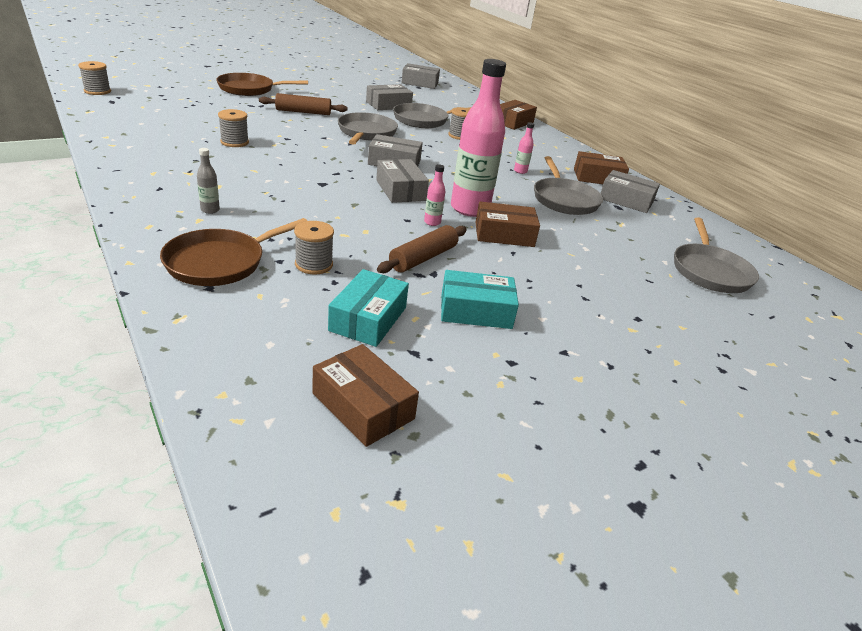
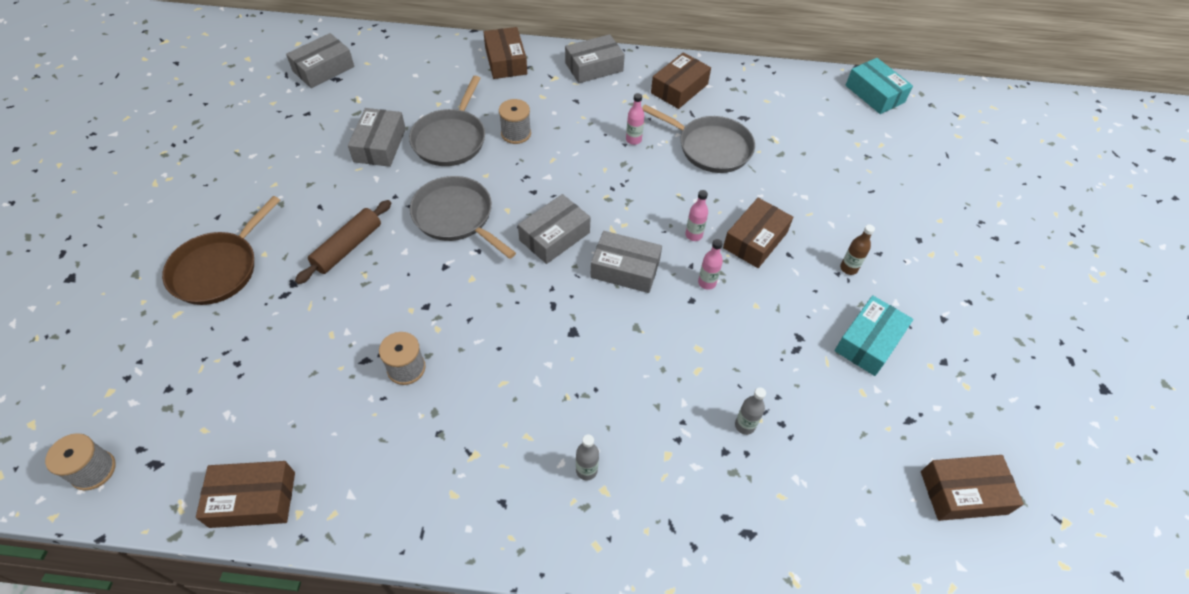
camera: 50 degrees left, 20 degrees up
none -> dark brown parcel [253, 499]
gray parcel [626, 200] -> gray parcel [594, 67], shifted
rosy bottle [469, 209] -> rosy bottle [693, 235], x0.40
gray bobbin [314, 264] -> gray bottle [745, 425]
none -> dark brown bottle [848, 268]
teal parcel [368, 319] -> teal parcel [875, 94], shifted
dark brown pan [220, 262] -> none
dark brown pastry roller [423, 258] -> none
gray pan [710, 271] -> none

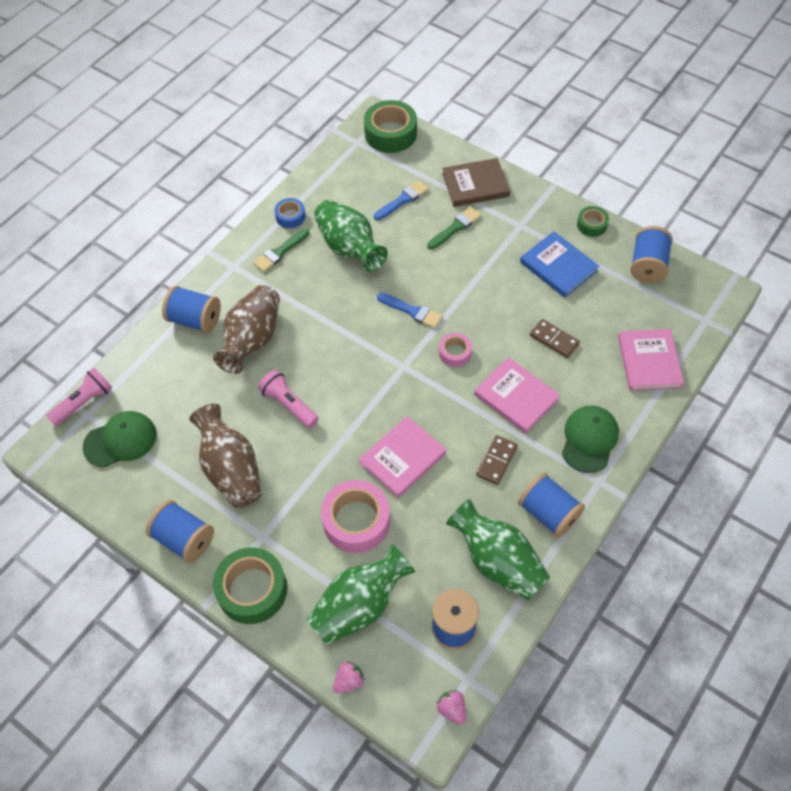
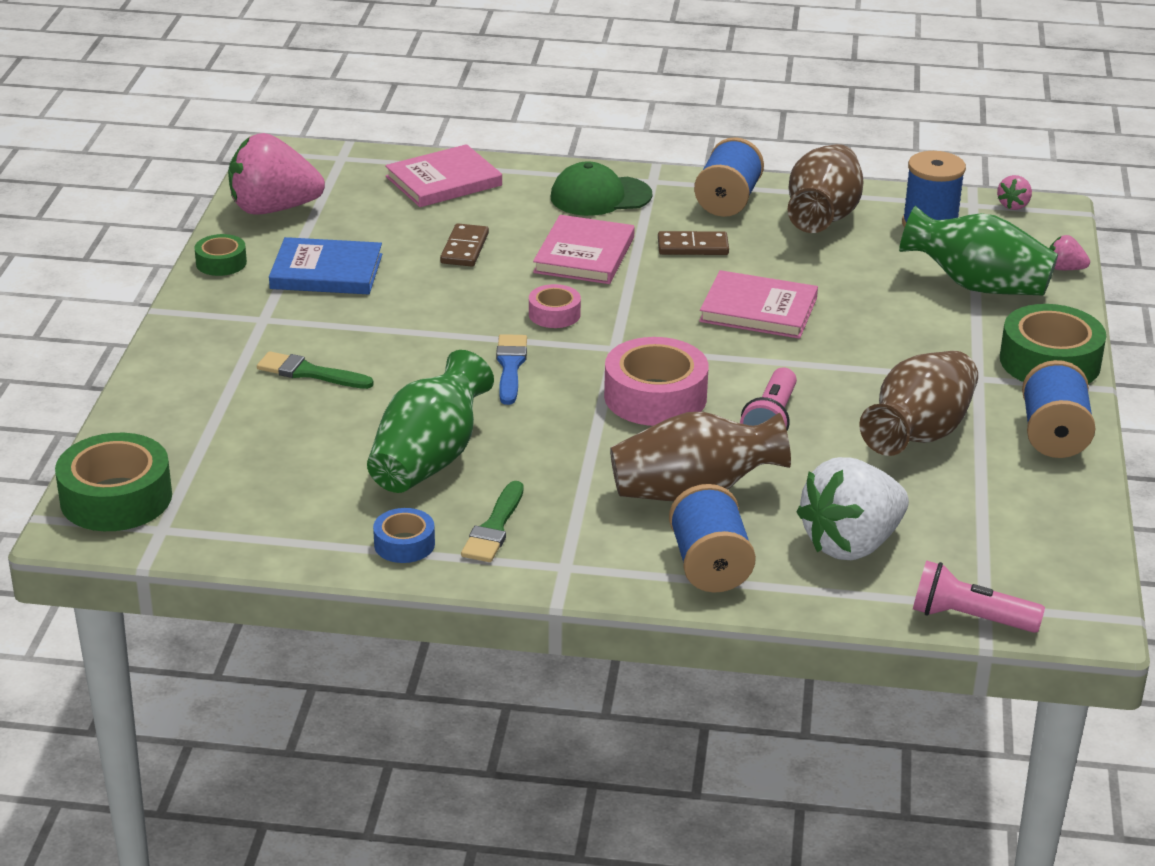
camera: 120 degrees left, 25 degrees down
blue bobbin [647, 265] -> rosy strawberry [273, 209]
blue book [558, 266] -> blue book [326, 272], 75 degrees clockwise
emerald paintbrush [280, 252] -> emerald paintbrush [494, 528], 90 degrees clockwise
rosy sticky tape [356, 521] -> rosy sticky tape [655, 397], shifted
emerald flower vase [497, 561] -> dark brown flower vase [823, 217]
none -> pure white strawberry [851, 544]
emerald cap [120, 440] -> none
blue paintbrush [403, 200] -> none
dark brown book [475, 185] -> none

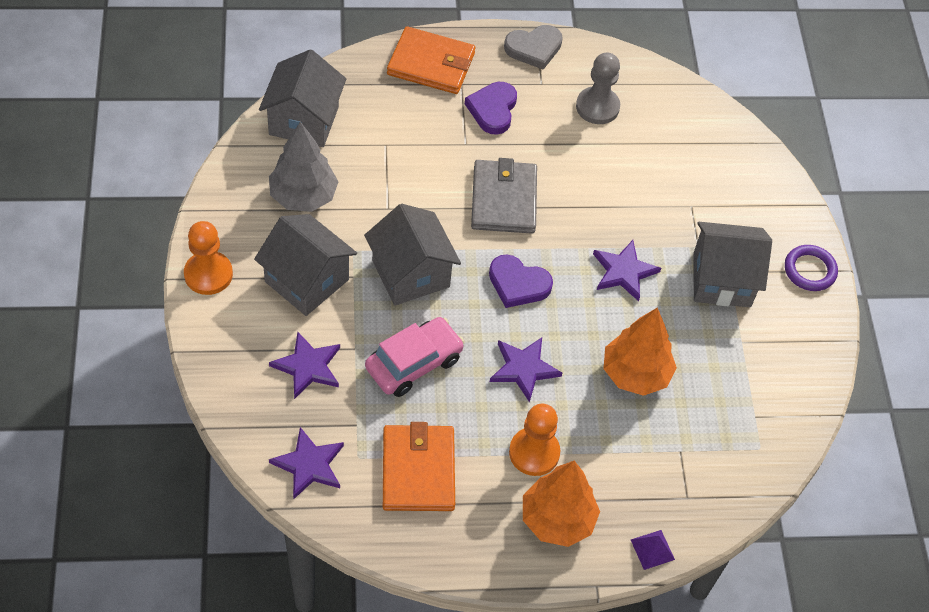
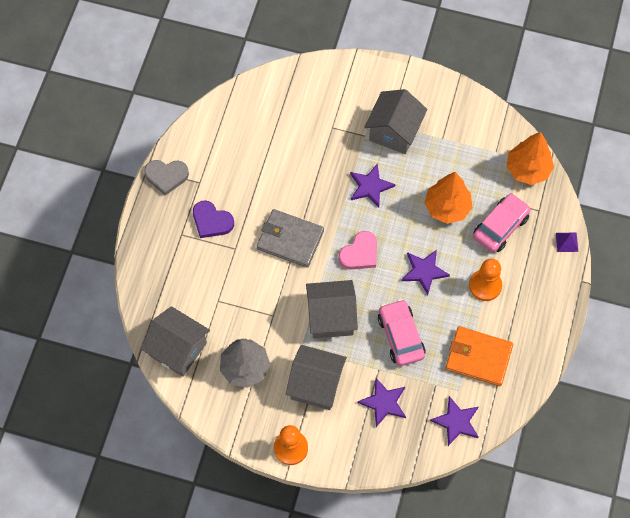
camera: 65 degrees left, 10 degrees up
gray heart shape [534, 48] -> gray heart shape [166, 176], 90 degrees clockwise
gray house [307, 280] -> gray house [316, 385], 45 degrees clockwise
violet heart shape [518, 284] -> rosy heart shape [360, 253]
none -> rosy car [500, 227]
bright orange fir tree [557, 520] -> bright orange fir tree [527, 169], shifted
bright orange billfold [431, 64] -> none
gray game pawn [597, 107] -> none
violet hoop [809, 270] -> none

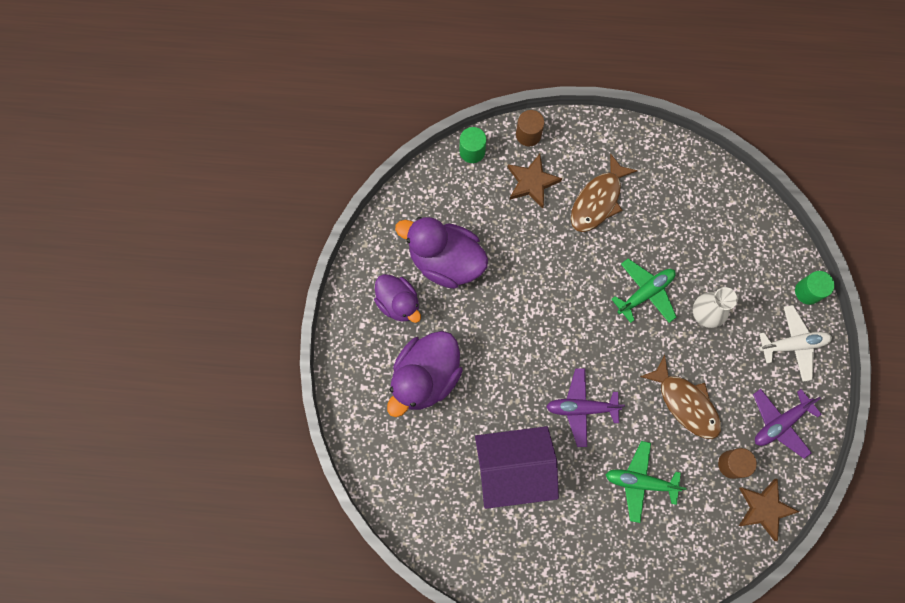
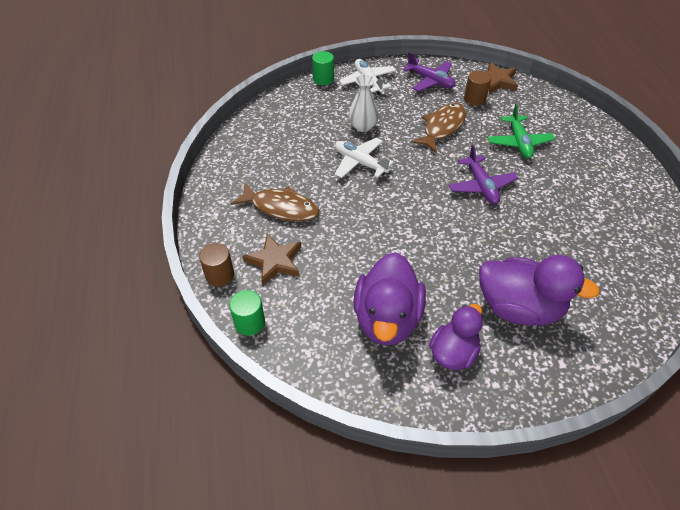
camera: 105 degrees left, 25 degrees down
emerald toy plane [645, 293] -> pure white toy plane [360, 163]
violet house [513, 469] -> none

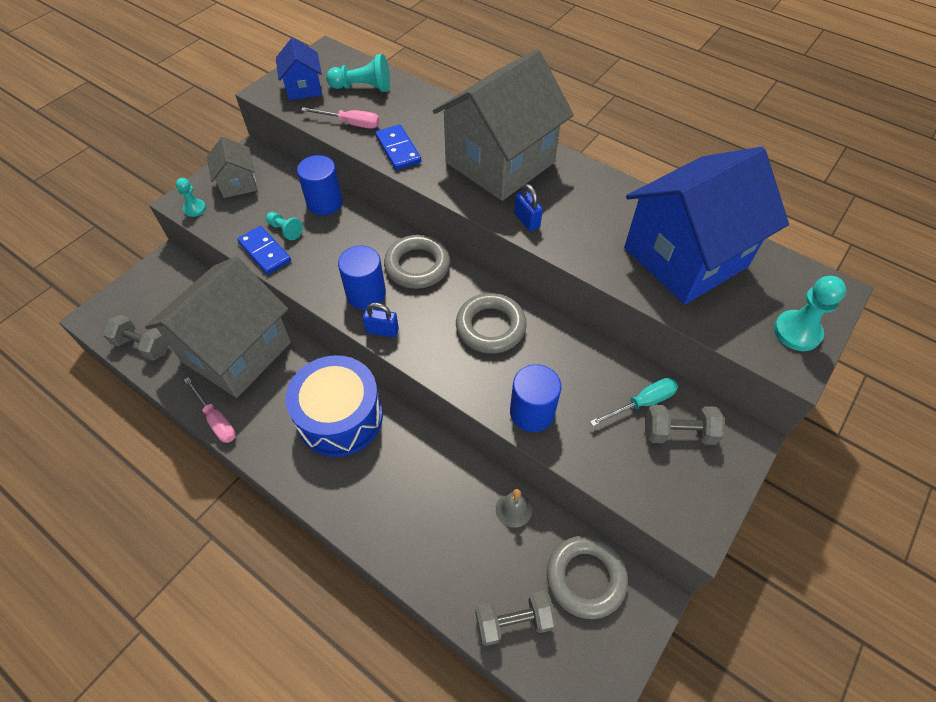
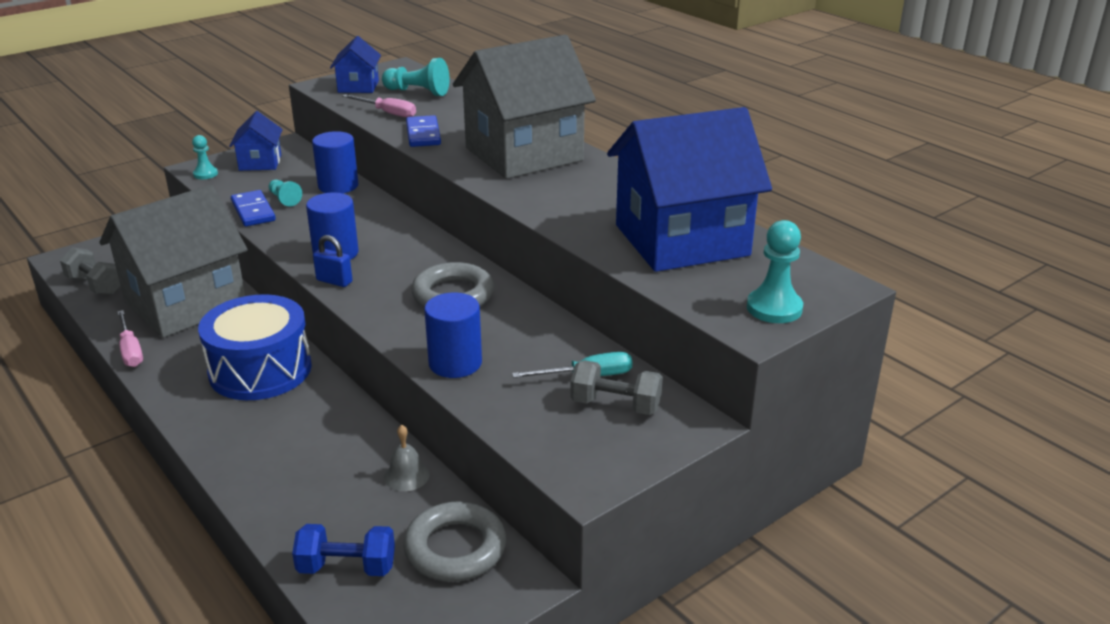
camera: 15 degrees right, 25 degrees down
gray house [238, 183] -> blue house [260, 162]
gray dumbbell [514, 621] -> blue dumbbell [347, 567]
gray hoop [417, 266] -> none
blue small lock [527, 220] -> none

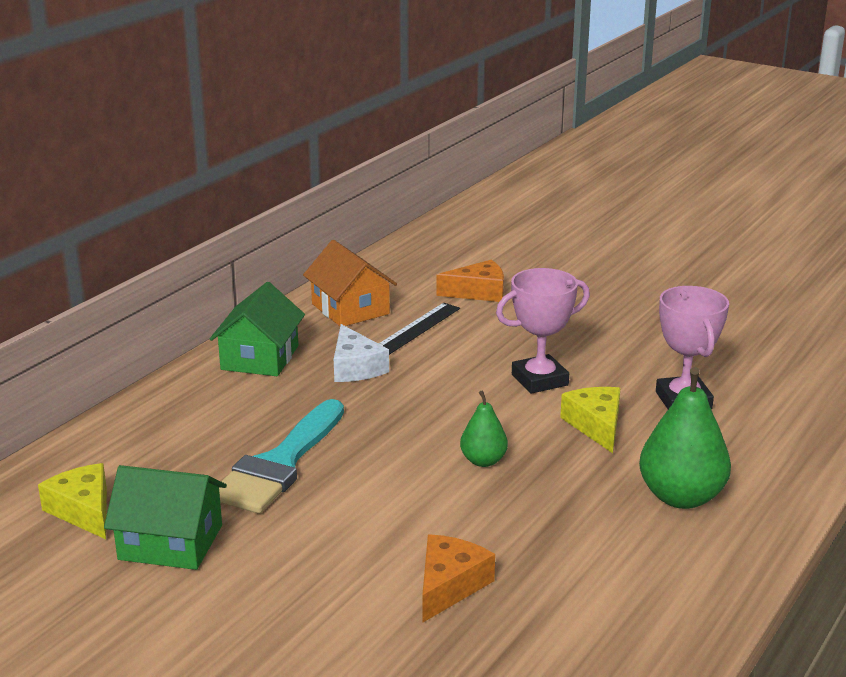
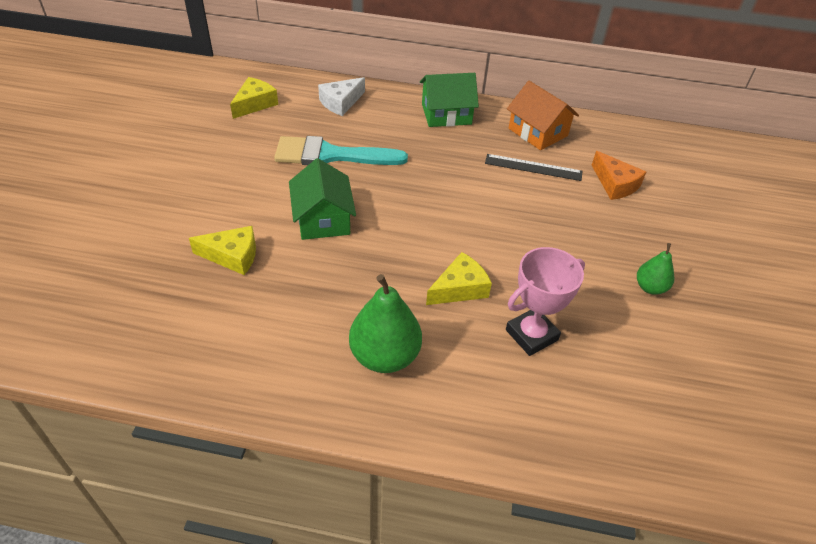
camera: 65 degrees right, 20 degrees up
bright orange cheese wedge [449, 585] -> golden cheese wedge [232, 256]
emerald house [171, 542] -> emerald house [323, 219], shifted
pure white cheese wedge [355, 367] -> pure white cheese wedge [341, 102], shifted
bright orange house [350, 309] -> bright orange house [538, 132], 75 degrees counterclockwise
emerald pear fruit [483, 461] -> emerald pear fruit [650, 287], shifted
rosy prize cup [539, 380] -> none

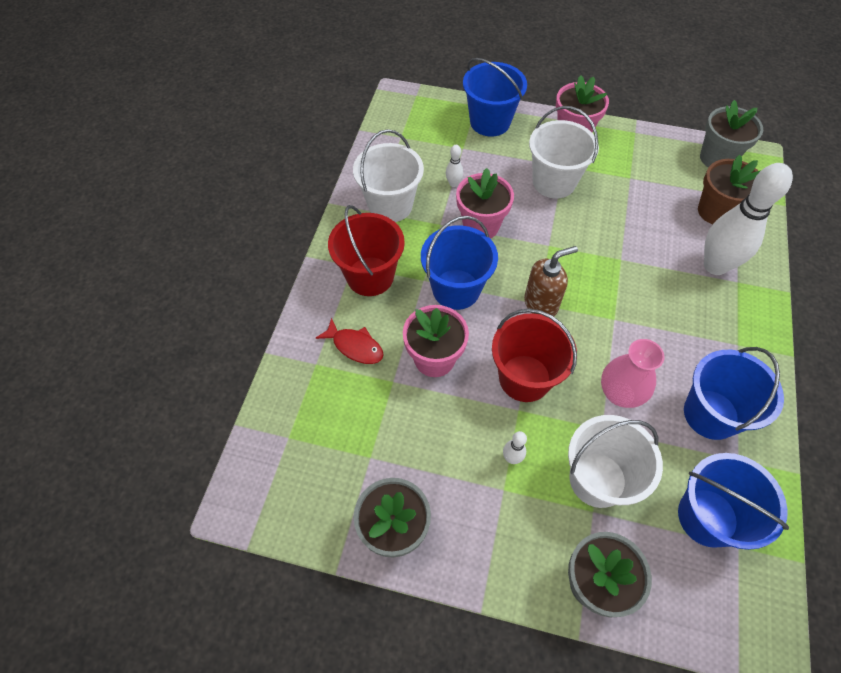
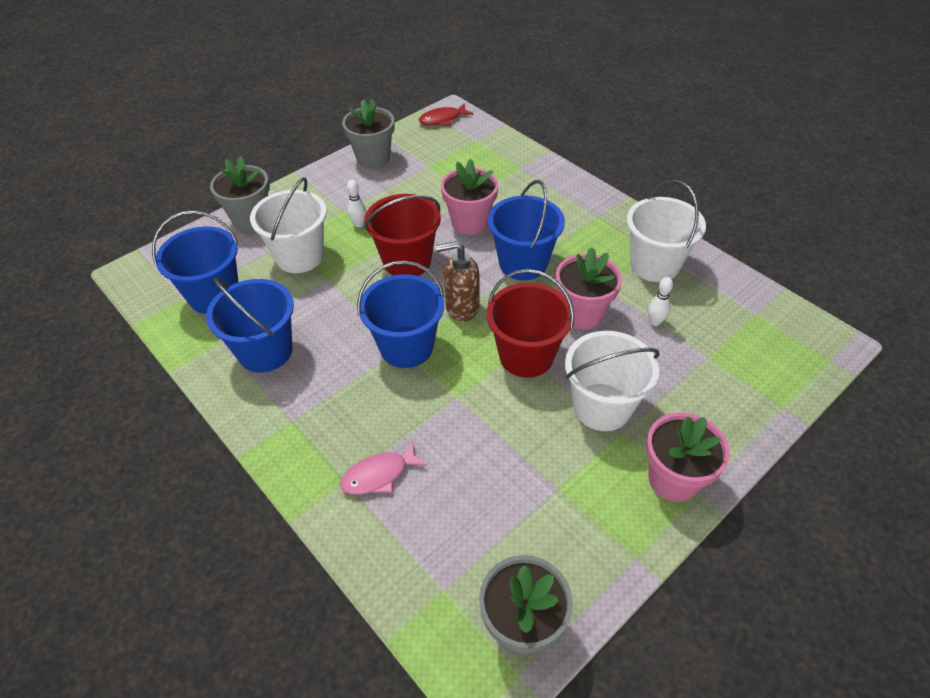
camera: 125 degrees right, 10 degrees down
pure white bowling pin [715, 266] -> rosy toy fish [379, 475]
blue sand bucket [490, 122] -> blue sand bucket [406, 347], shifted
scarlet toy fish [355, 346] -> scarlet toy fish [442, 119], shifted
dark brown pump bottle [541, 303] -> dark brown pump bottle [461, 308], 75 degrees clockwise
scarlet sand bucket [370, 276] -> scarlet sand bucket [526, 356], shifted
rosy flower vase [620, 393] -> none
dark brown plant pot [715, 211] -> none

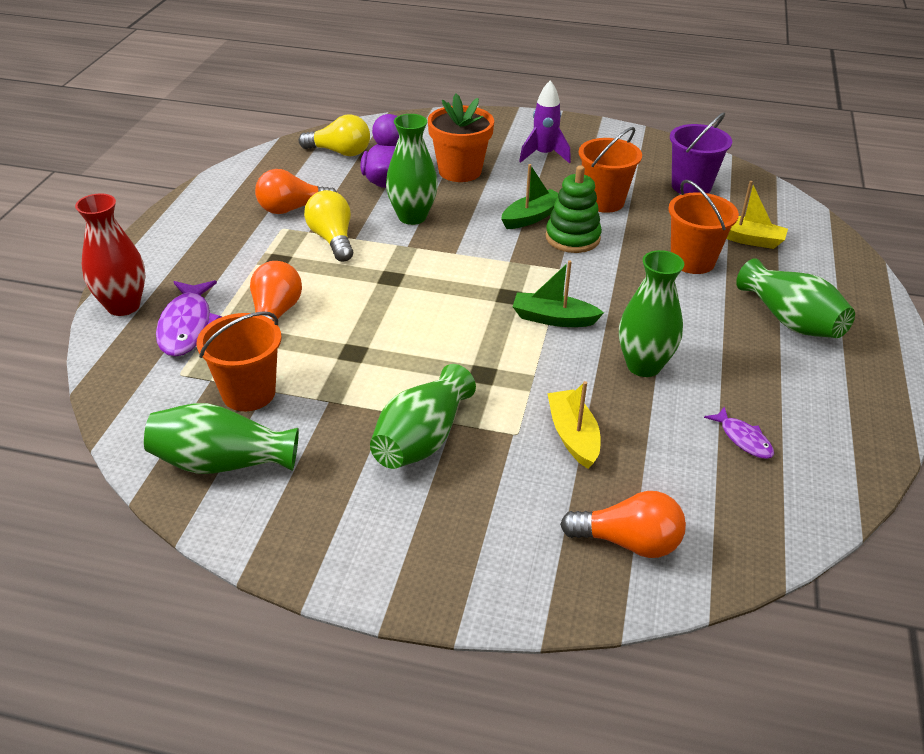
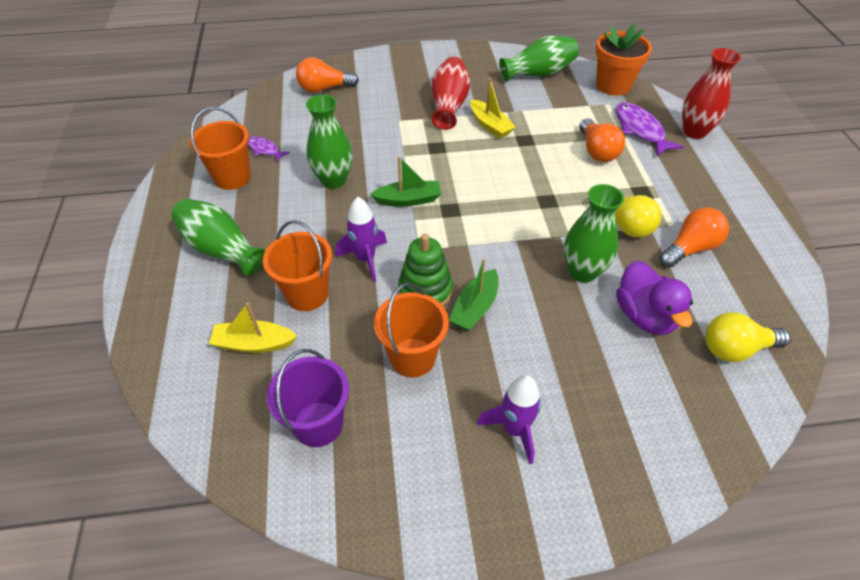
camera: 160 degrees right, 10 degrees up
bright orange sand bucket [248, 393] -> bright orange sand bucket [232, 177], shifted
none -> violet spaceship [365, 259]
emerald flower vase [422, 439] -> scarlet flower vase [449, 105]
golden sailboat [573, 436] -> golden sailboat [490, 125], shifted
bright orange plant pot [460, 171] -> bright orange plant pot [613, 85], shifted

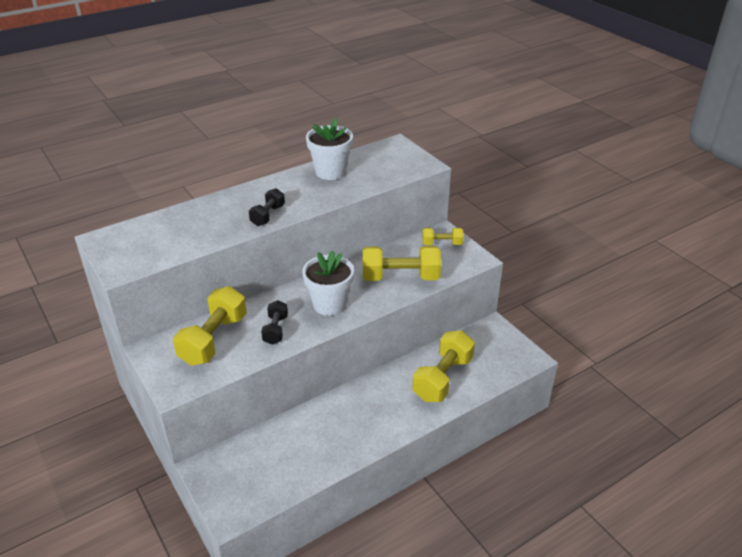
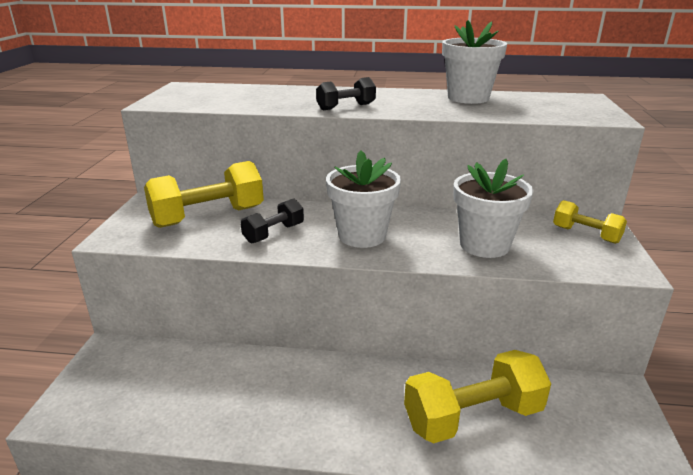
camera: 40 degrees right, 10 degrees down
golden dumbbell [400, 277] -> pure white plant pot [484, 245]

